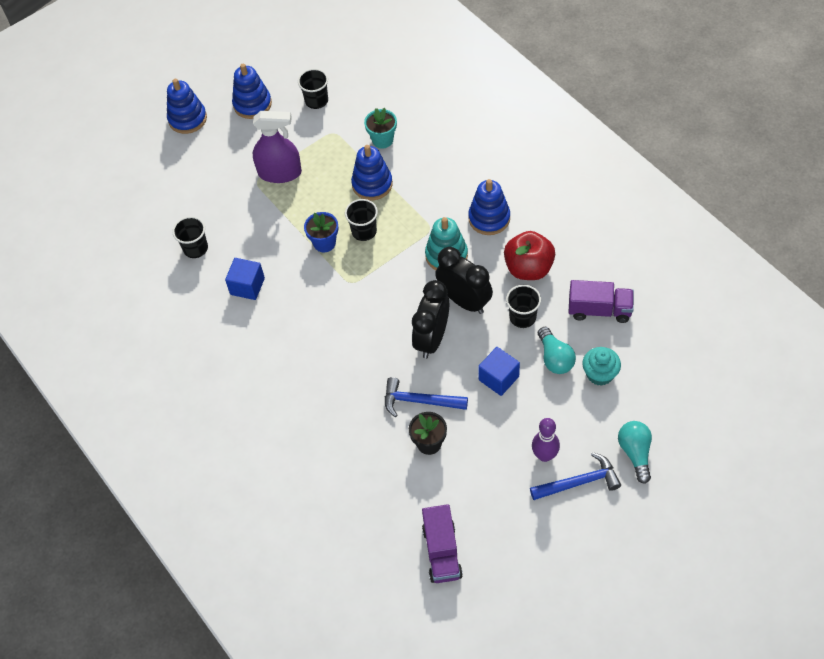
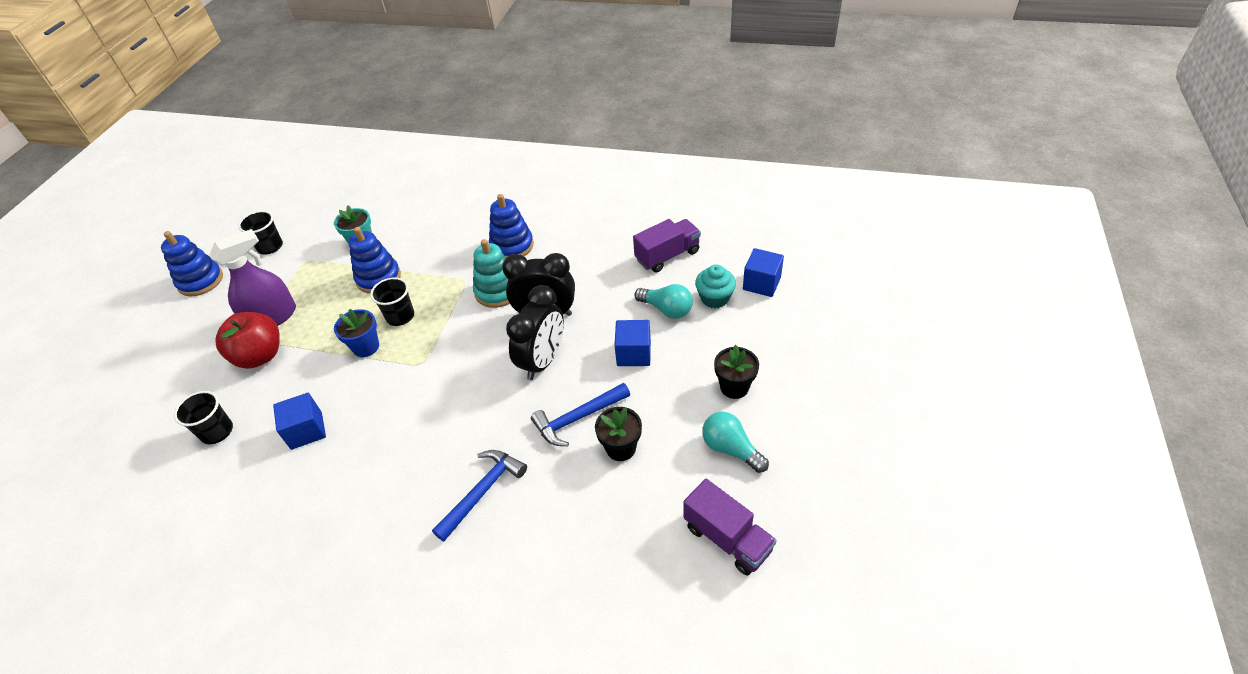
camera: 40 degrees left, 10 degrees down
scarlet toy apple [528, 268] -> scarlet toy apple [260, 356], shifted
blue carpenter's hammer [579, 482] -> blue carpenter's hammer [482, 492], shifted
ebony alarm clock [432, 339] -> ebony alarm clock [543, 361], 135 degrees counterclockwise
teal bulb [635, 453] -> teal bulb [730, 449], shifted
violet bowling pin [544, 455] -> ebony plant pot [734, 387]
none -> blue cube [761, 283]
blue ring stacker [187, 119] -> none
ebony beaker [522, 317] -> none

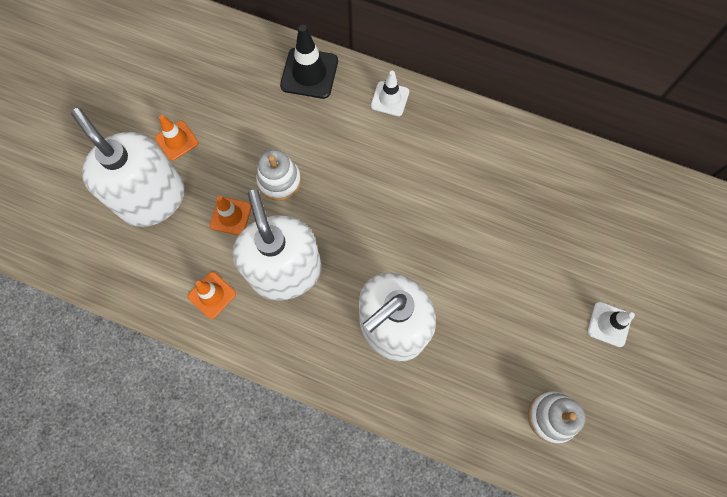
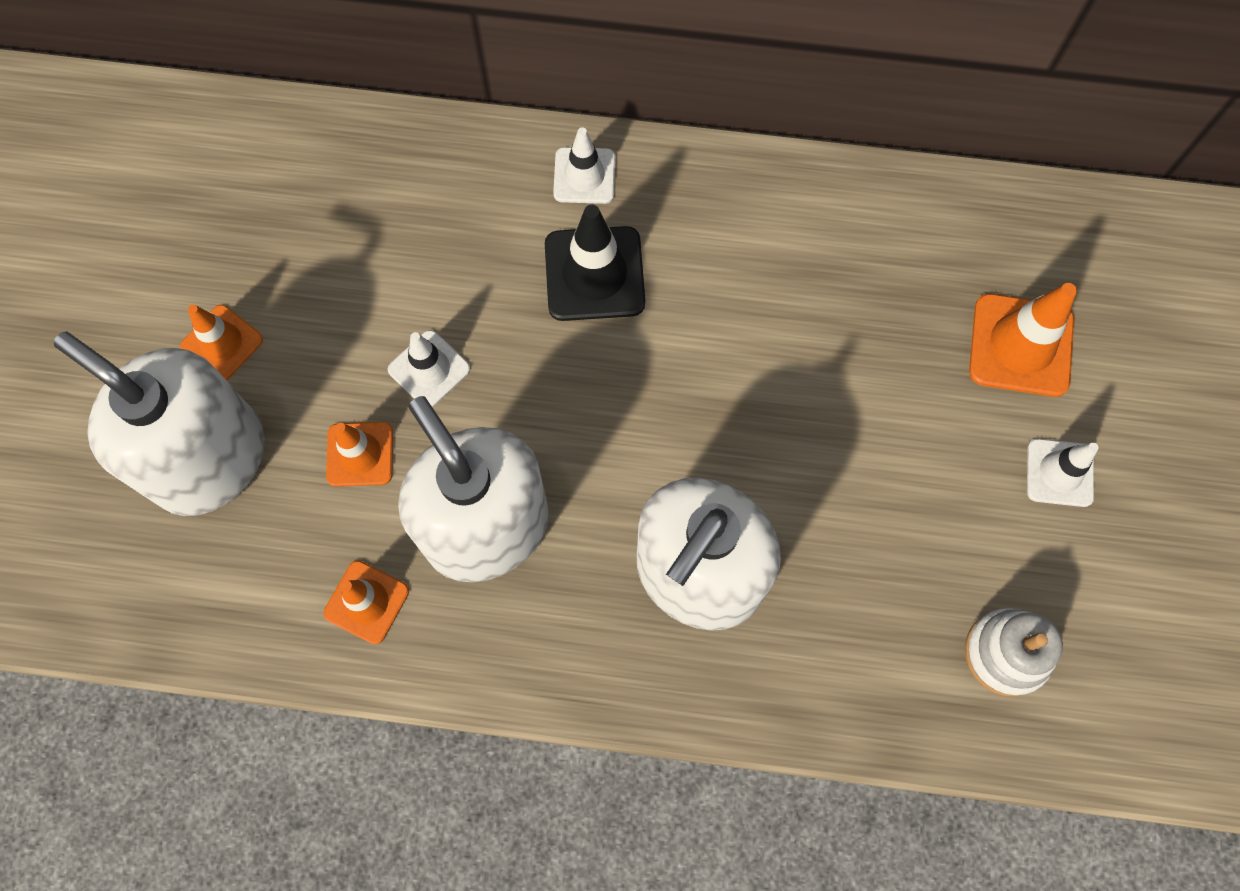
camera: 15 degrees left, 0 degrees up
pure white ring stacker [279, 180] -> pure white safety cone [429, 369]
ebony safety cone [309, 73] -> ebony safety cone [594, 274], shifted
none -> bright orange safety cone [1021, 345]

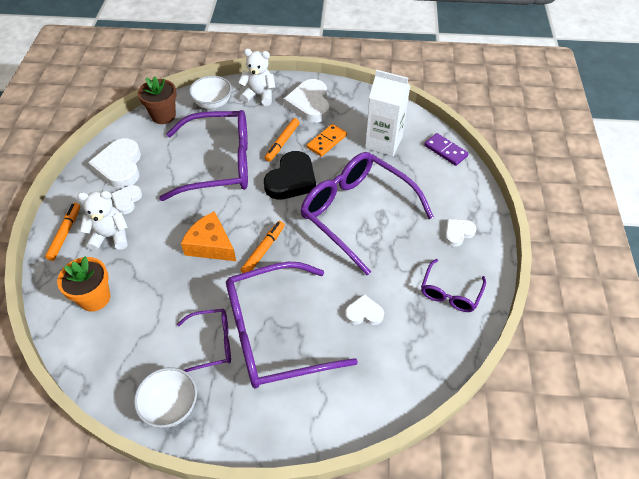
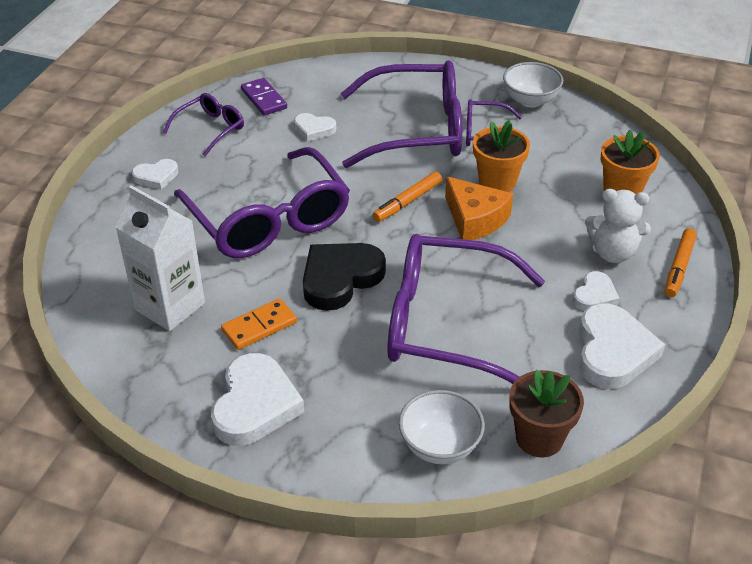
camera: 165 degrees left, 10 degrees down
violet domino [445, 151] -> violet domino [263, 99], shifted
none -> bright orange plant pot [497, 182]
pure white stuffed bear [259, 95] -> none
bright orange marker [282, 142] -> none

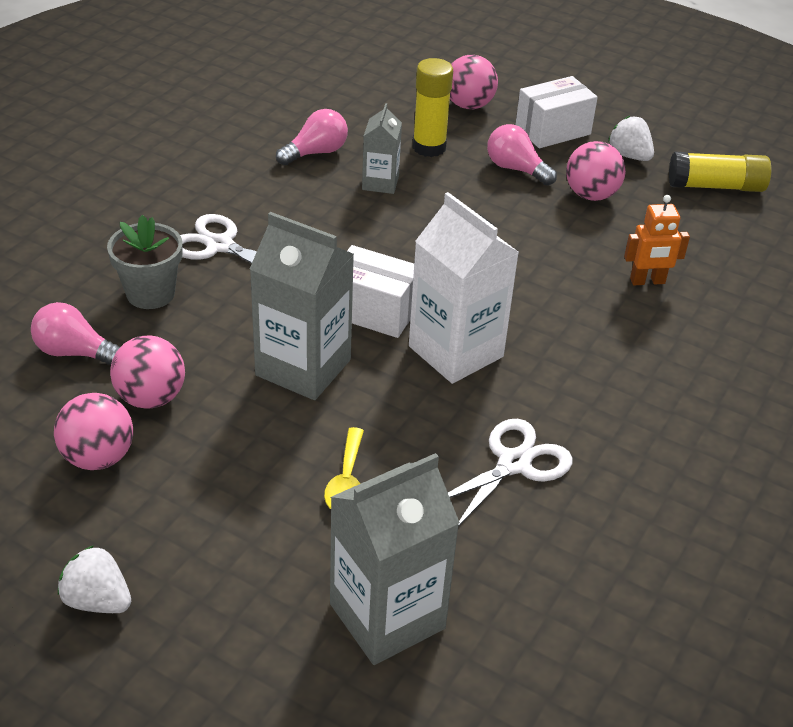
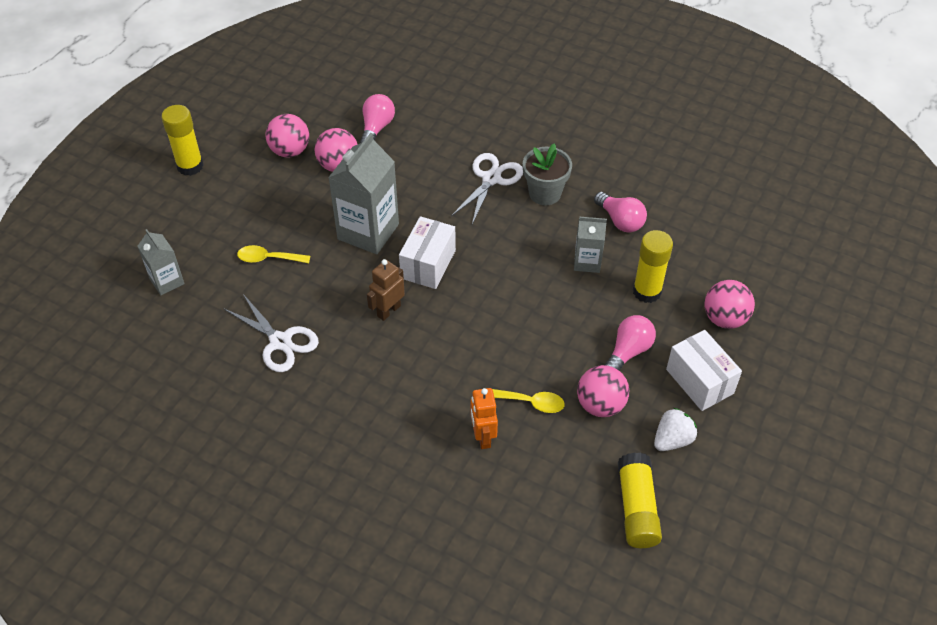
camera: 90 degrees right, 10 degrees up
gray carton [387, 616] -> gray carton [167, 281], x0.56
pure white strawberry [97, 601] -> golden glue stick [190, 166]
pure white carton [456, 351] -> dark brown robot [388, 311]
none -> golden spoon [530, 402]
gray plant pot [150, 293] -> gray plant pot [545, 193], shifted

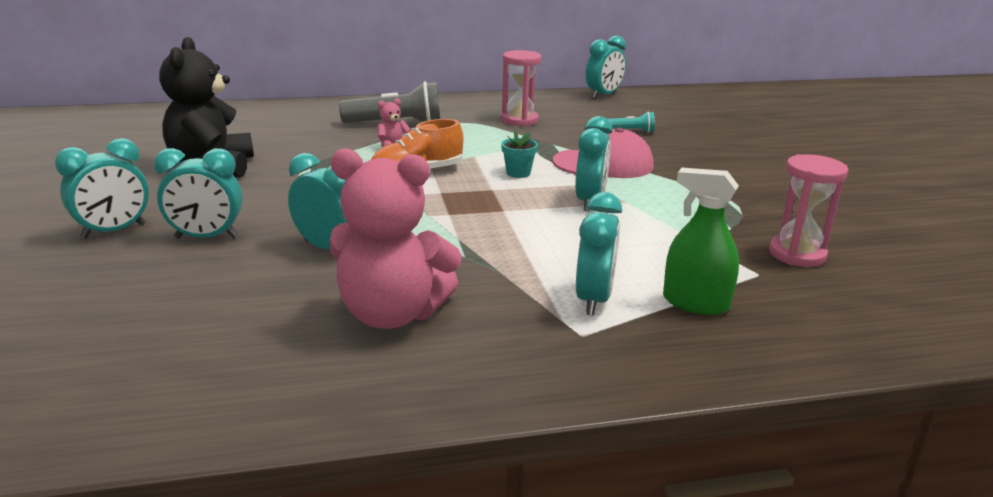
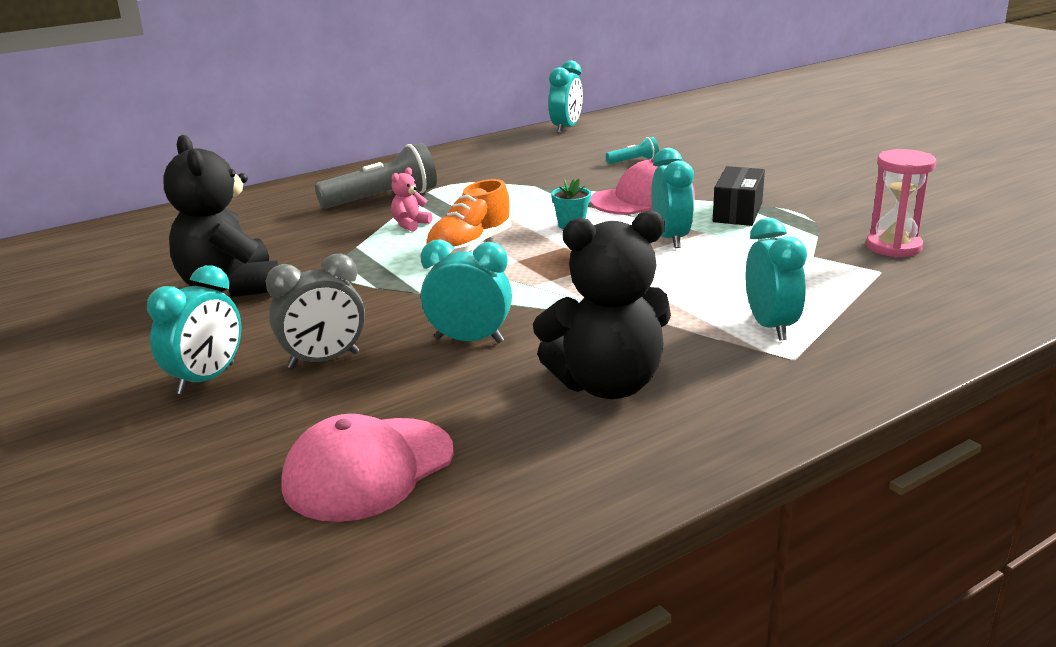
camera: 20 degrees left, 0 degrees up
teal alarm clock [206, 237] -> gray alarm clock [323, 360]
none -> rosy cap [368, 469]
rosy stuffed bear [392, 314] -> ebony stuffed bear [607, 385]
none -> ebony parcel [737, 212]
rosy hourglass [519, 120] -> none
emerald sprayer [695, 303] -> none

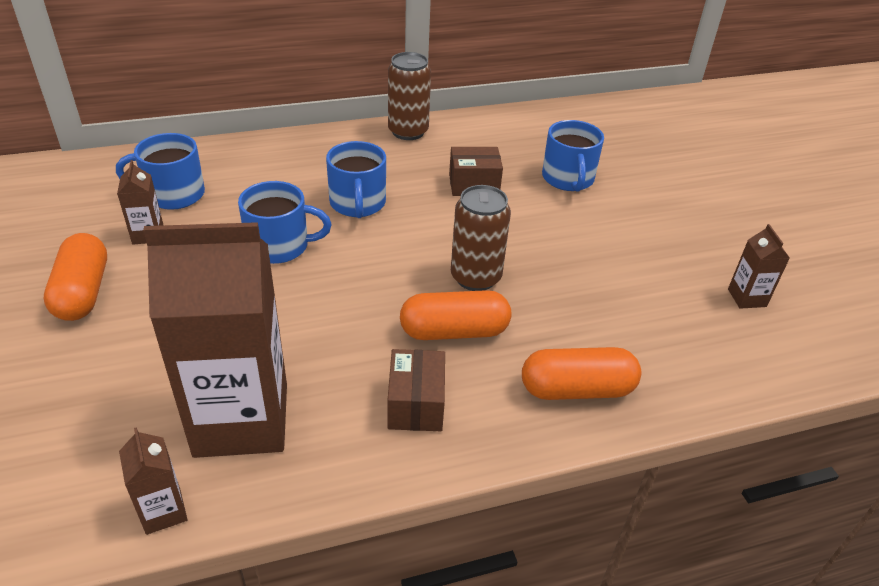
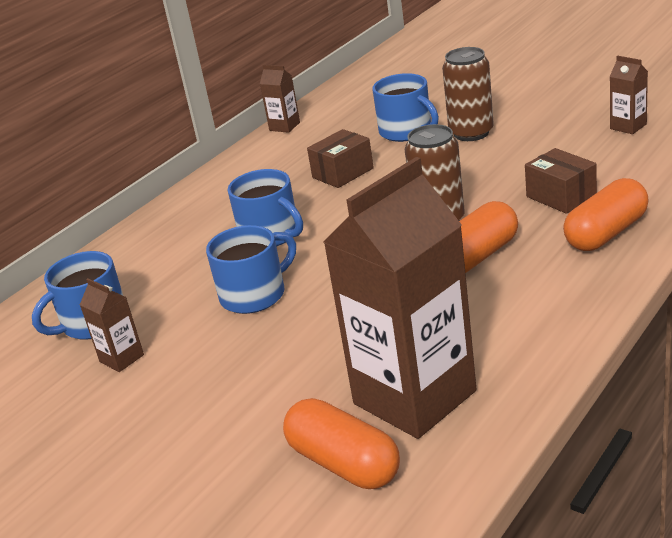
camera: 30 degrees left, 10 degrees down
dark brown carton [163, 511] -> dark brown carton [284, 126], shifted
bright orange capsule [83, 292] -> bright orange capsule [344, 463], shifted
dark brown soda can [408, 131] -> dark brown soda can [471, 133], shifted
dark brown parcel [416, 404] -> dark brown parcel [561, 196], shifted

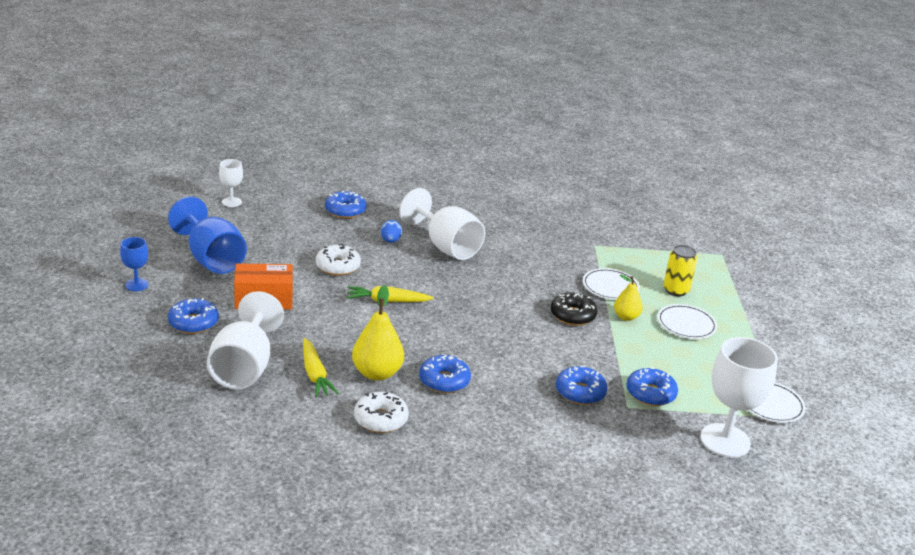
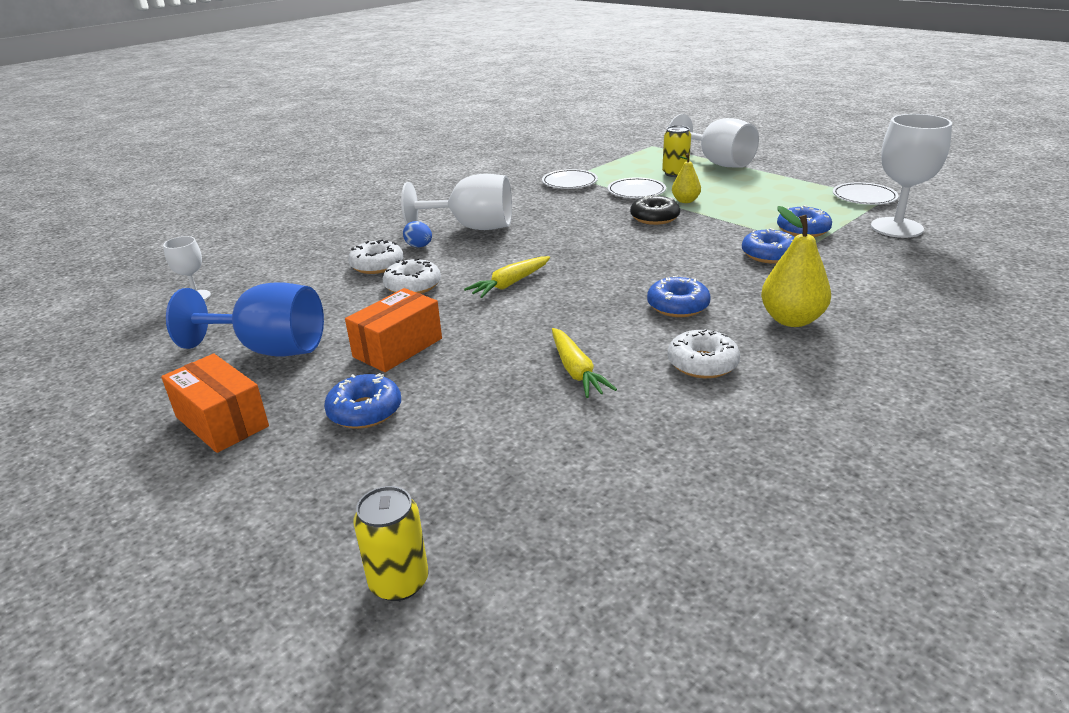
camera: 40 degrees left, 0 degrees up
blue wine glass [136, 285] -> bright orange parcel [222, 421]
none -> pure white doughnut [377, 265]
none -> golden soda can [399, 582]
pure white flat dish [686, 324] -> pure white flat dish [569, 182], shifted
golden carrot [315, 374] -> golden carrot [576, 371], 45 degrees clockwise
pure white wine glass [244, 367] -> pure white wine glass [717, 163], shifted
golden pear fruit [377, 373] -> golden pear fruit [791, 320], shifted
blue doughnut [345, 211] -> none

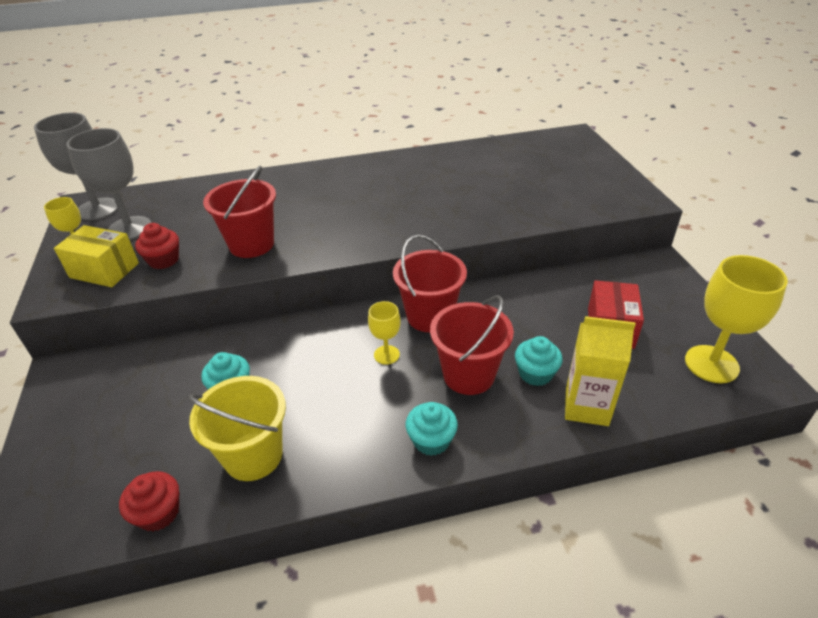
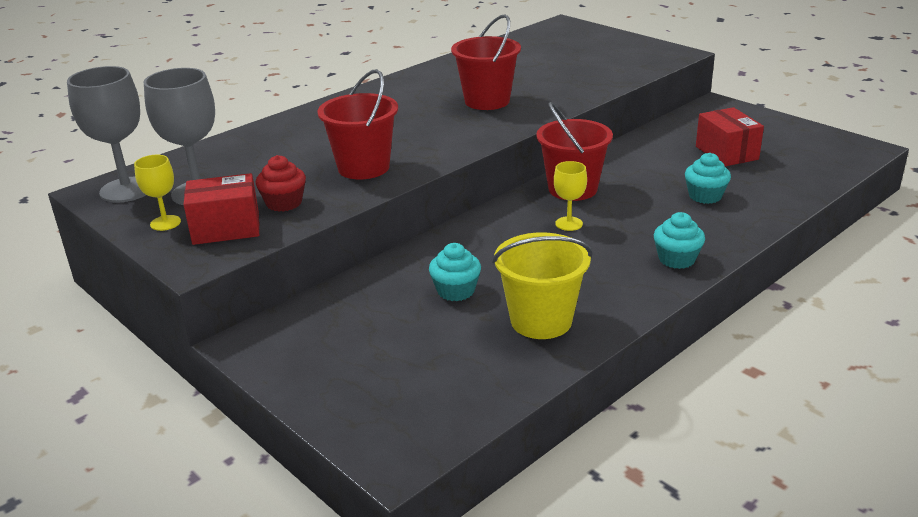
camera: 30 degrees left, 10 degrees down
golden parcel [104, 270] -> scarlet parcel [226, 228]
scarlet sand bucket [468, 375] -> scarlet sand bucket [487, 101], shifted
scarlet fairy cake [158, 513] -> none
golden carton [586, 406] -> none
golden wine glass [711, 364] -> none

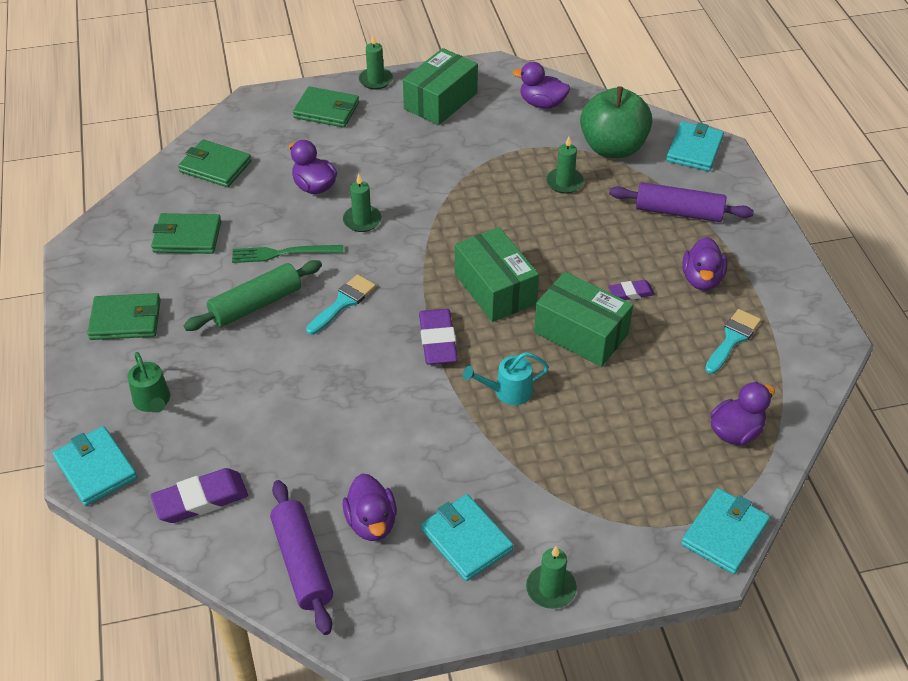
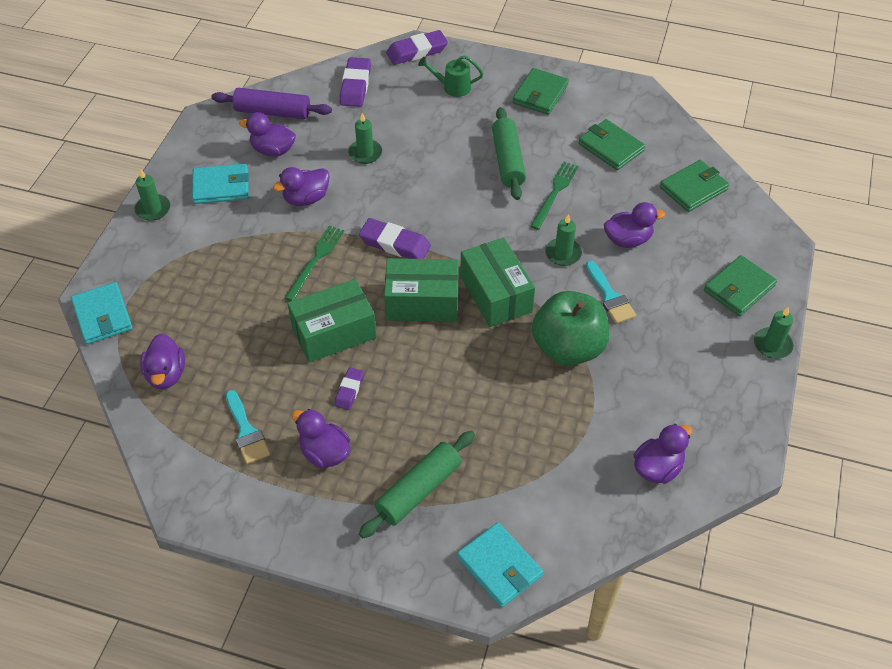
camera: 120 degrees right, 5 degrees up
none -> violet rubber duck [306, 198]
teal watering can [507, 392] -> emerald table fork [315, 260]
emerald pillar candle [564, 182] -> emerald pillar candle [365, 153], shifted
violet pastry roller [678, 212] -> emerald pastry roller [418, 490]
teal billfold [96, 468] -> violet pencil eraser [417, 51]
emerald parcel [440, 101] -> emerald parcel [496, 294], shifted
emerald toy apple [613, 148] -> emerald toy apple [568, 348], shifted
emerald billfold [187, 237] -> emerald billfold [611, 147], 75 degrees counterclockwise
teal paintbrush [343, 302] -> teal paintbrush [610, 297], shifted

